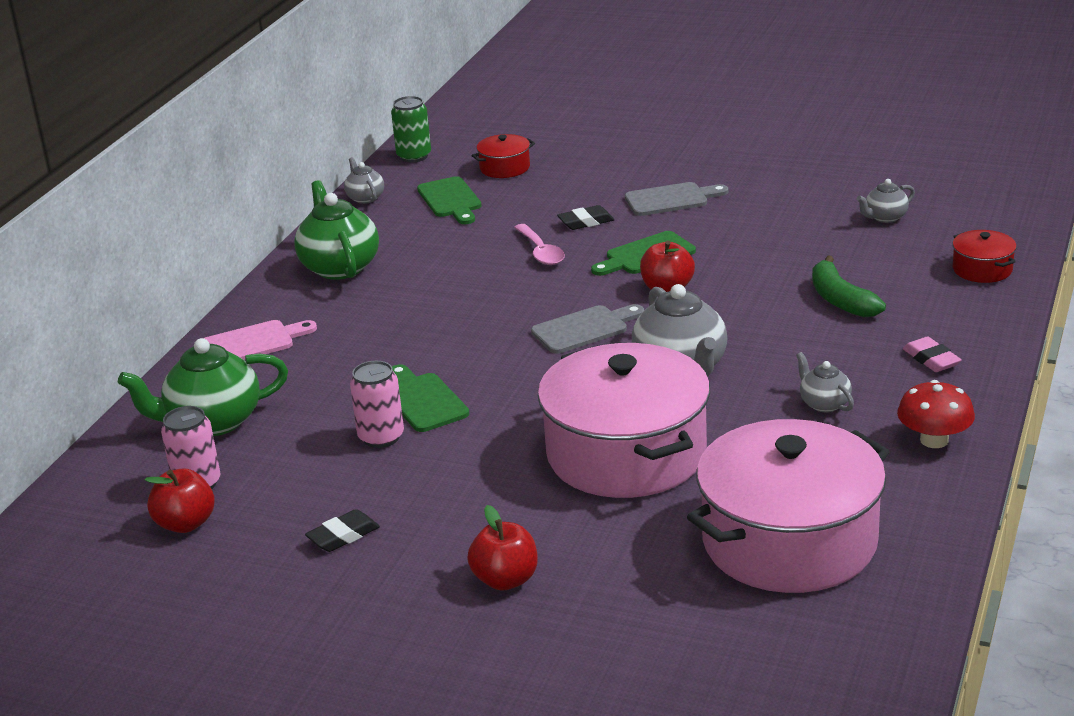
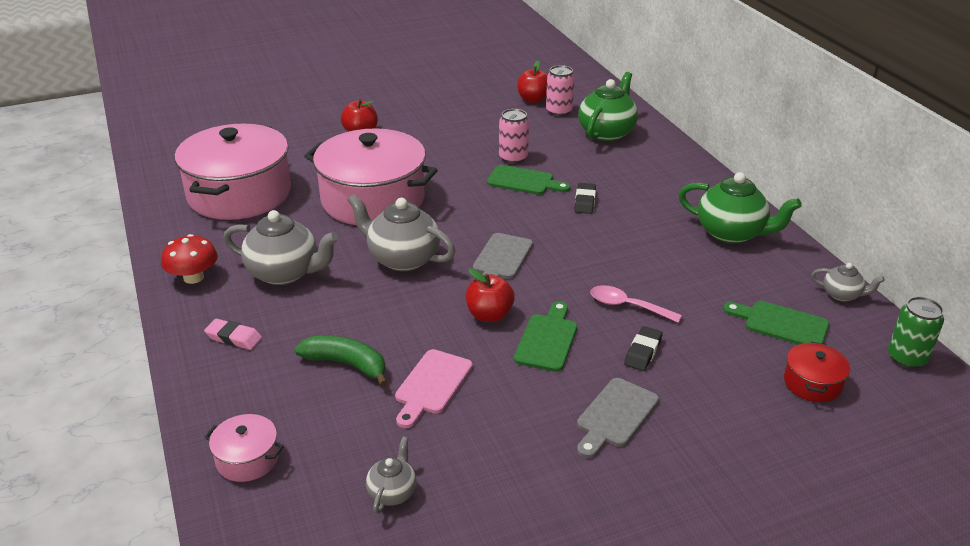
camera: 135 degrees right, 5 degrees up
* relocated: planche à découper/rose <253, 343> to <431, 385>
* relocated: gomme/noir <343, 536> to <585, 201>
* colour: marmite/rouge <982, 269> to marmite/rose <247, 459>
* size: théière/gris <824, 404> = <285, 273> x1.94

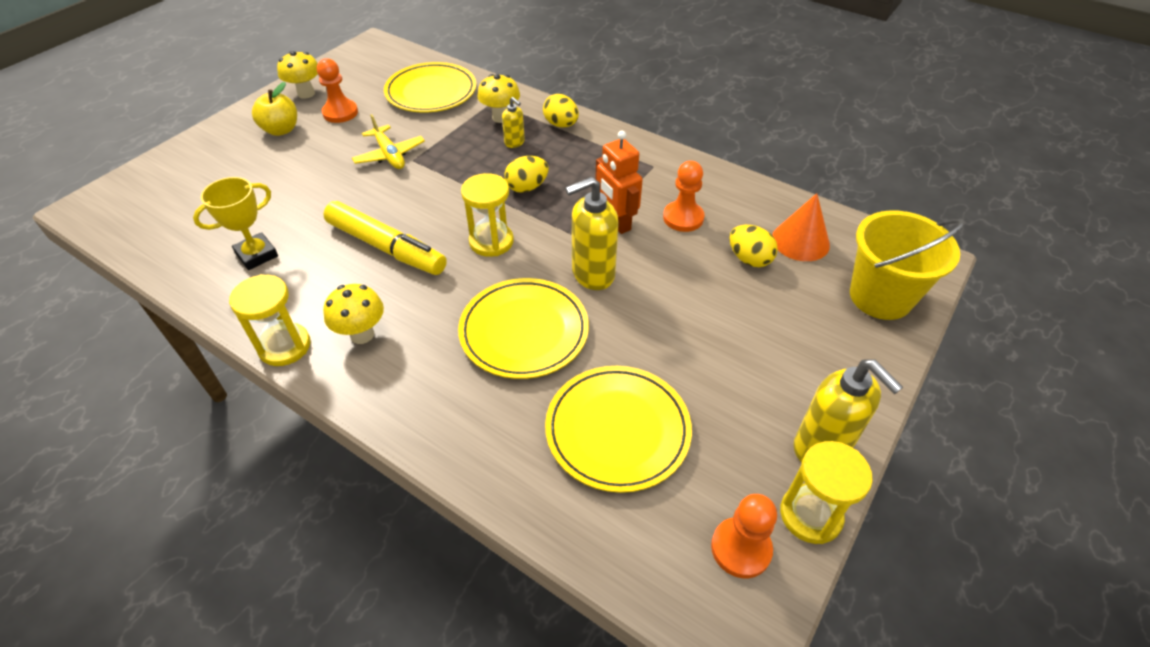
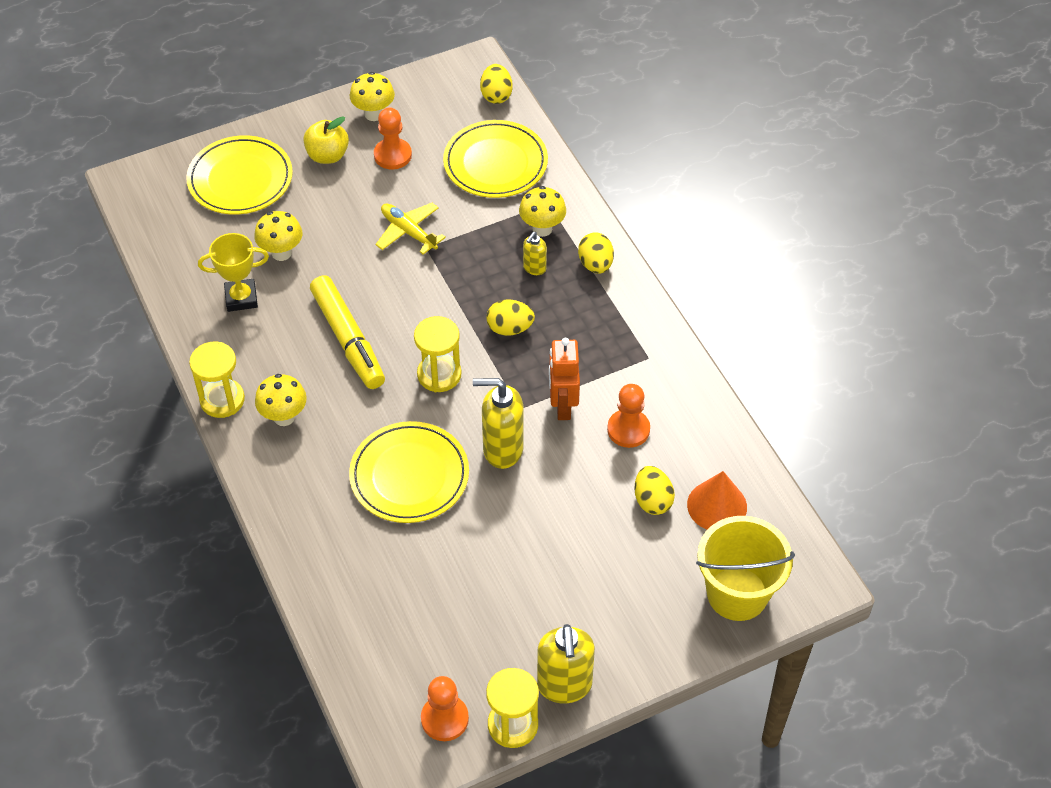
camera: 30 degrees right, 5 degrees up
* appeared: champignon/jaune <281, 253>
* appeared: œuf/jaune <496, 95>
* relocated: assiette/jaune <617, 430> to <240, 179>
* spun: avion/jaune <389, 155> = <408, 232> 135 degrees clockwise
* spun: distributeur de savon/jaune <514, 143> = <534, 268> 45 degrees clockwise

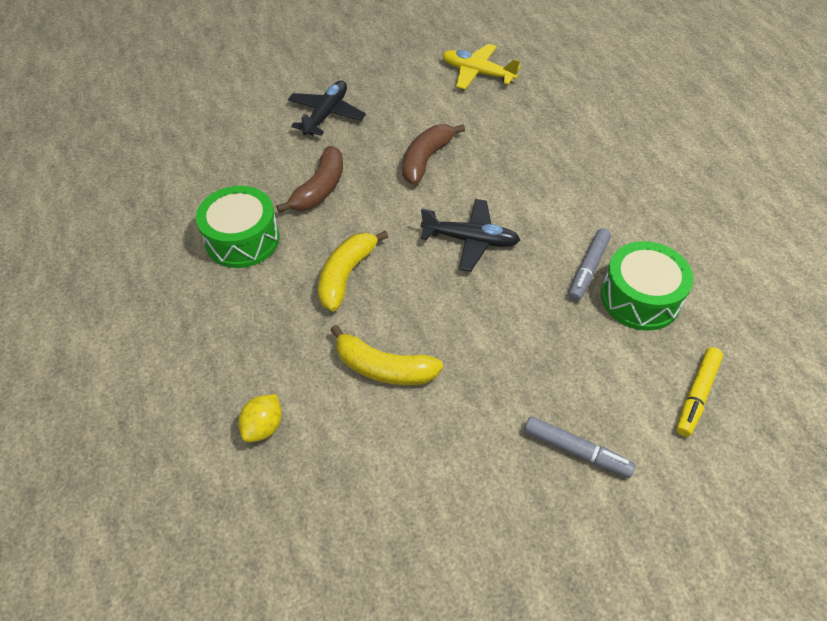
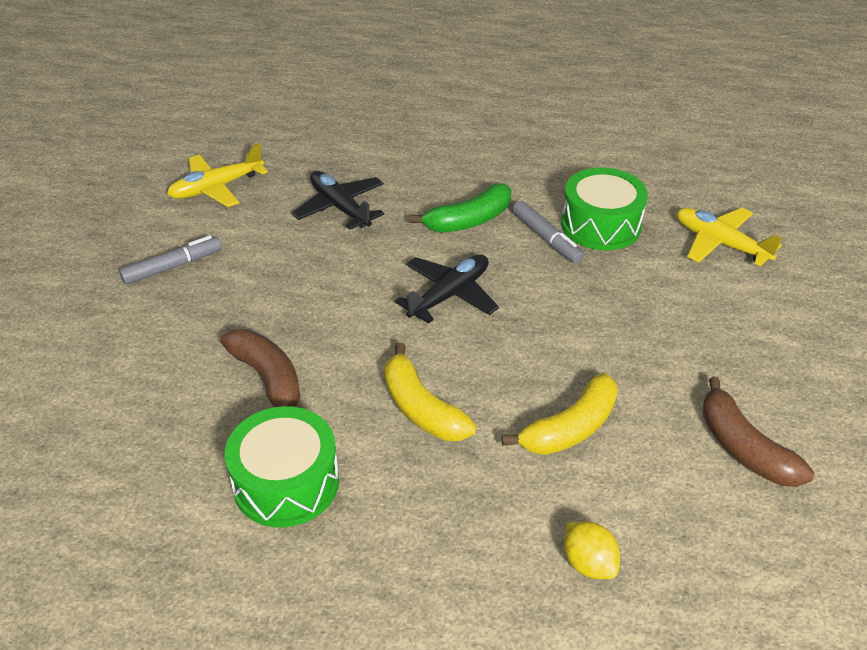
camera: 60 degrees left, 10 degrees down
* appeared: banane/vert <469, 220>
* relocated: avion/noir <326, 114> to <340, 207>
* relocated: banane/marron <426, 159> to <743, 448>
* relocated: feutre/gris <576, 451> to <172, 266>
* exchanged: feutre/jaune <697, 395> to avion/jaune <720, 243>

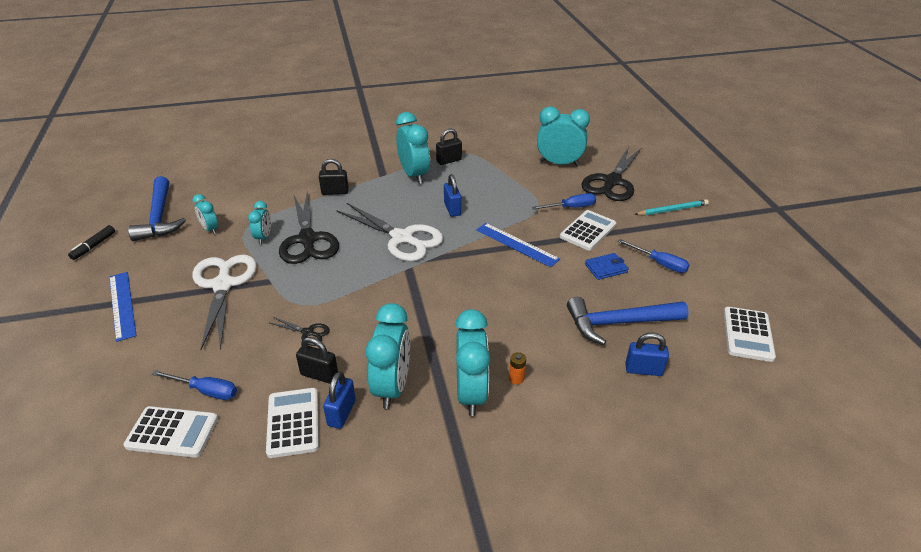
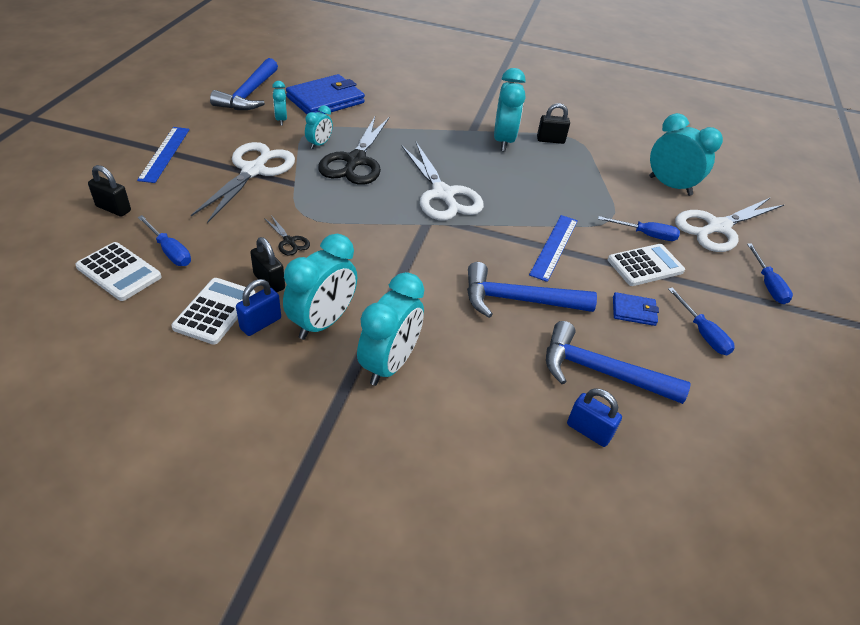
camera: 25 degrees right, 5 degrees up
* missing: feutre/noir <94, 246>
* missing: cadenas/bleu <452, 209>
* missing: pile/orange <516, 378>
* missing: calculatrice/blanc <748, 334>
* appeared: portefeuille/bleu <325, 100>
* appeared: marteau/bleu <518, 300>
* relocated: cadenas/noir <335, 192> to <113, 208>
* exchanged: crayon/turquoise <672, 210> to tournevis/bleu <767, 285>
* colour: ciseaux/noir <612, 182> to ciseaux/blanc <717, 227>
* spun: règle/bleu <517, 244> = <554, 247> 45 degrees clockwise

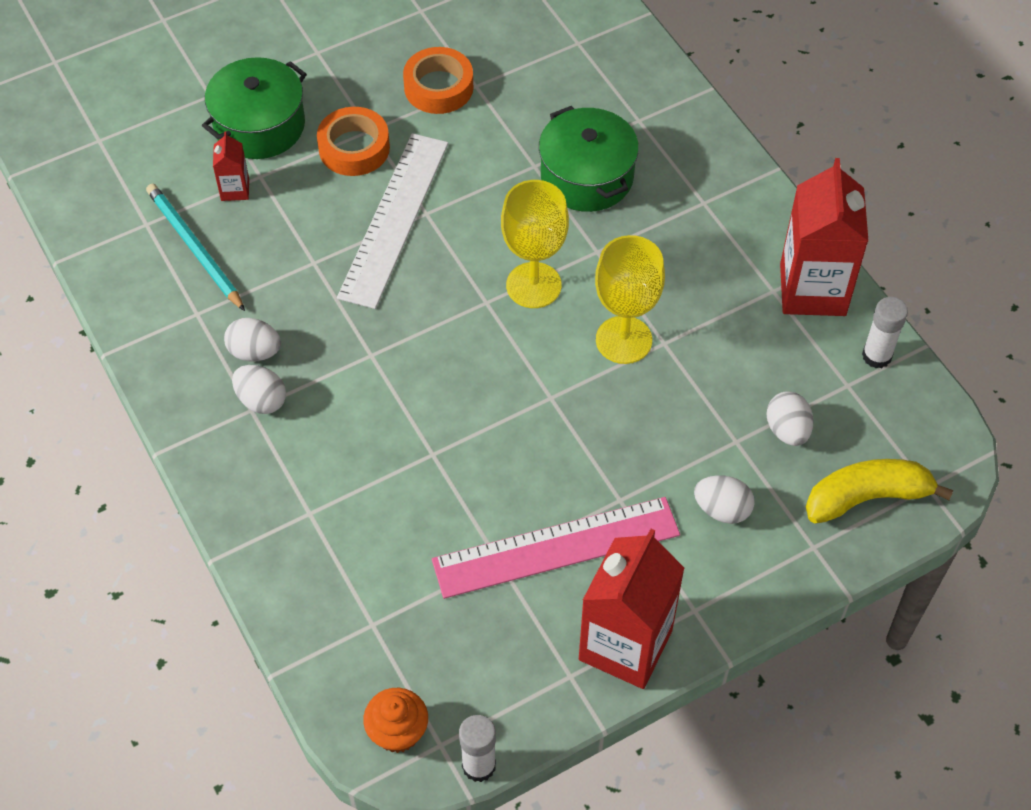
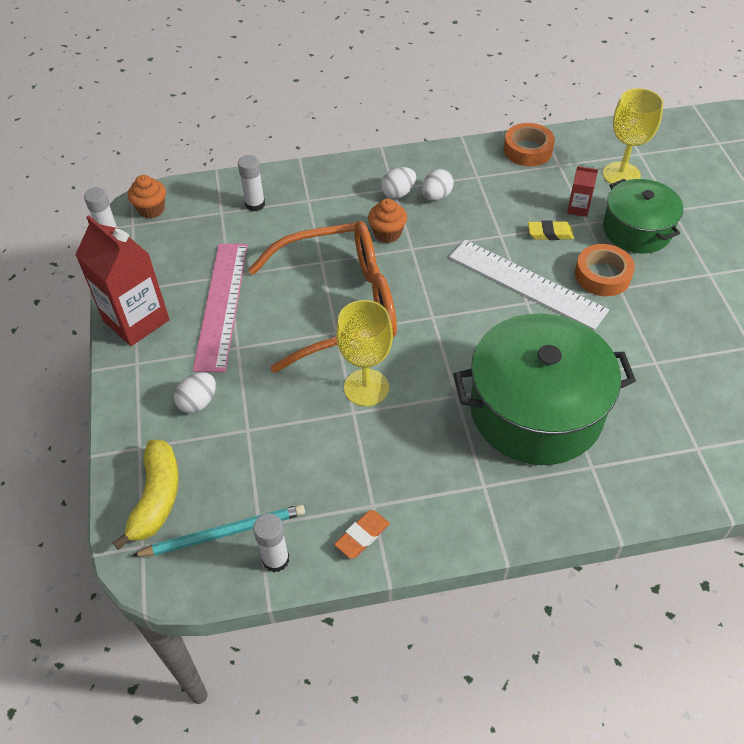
camera: 110 degrees right, 5 degrees down
* missing: œuf/blanc <787, 430>
* appeared: bâton de colle/blanc <255, 204>
* appeared: lunettes/orange <338, 305>
* appeared: muffin/orange <387, 233>
* appeared: gomme/jaune <550, 233>
* relocated: crayon/turquoise <194, 248> to <224, 533>
* relocated: ruban adhésif/orange <438, 87> to <528, 150>
* relocated: verre à pied/jaune <533, 285> to <621, 175>
* exchanged: brique de lait/rouge <812, 289> to gomme/orange <362, 536>
* size: marmite/vert <586, 176> = <536, 410> x1.64

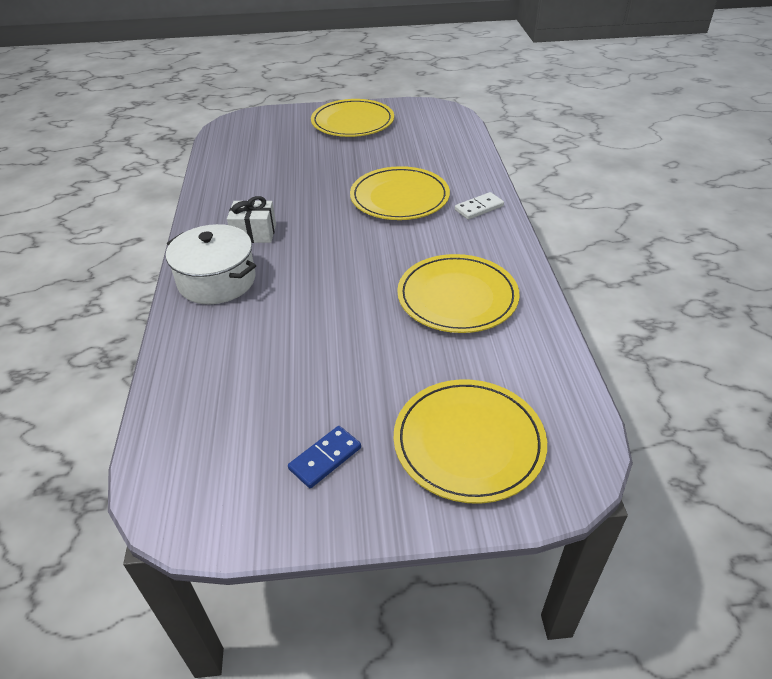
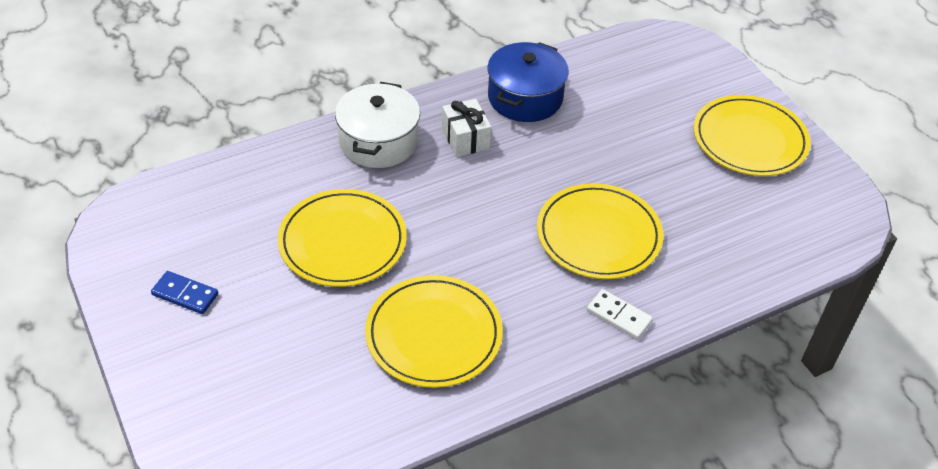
camera: 65 degrees right, 5 degrees up
* appeared: marmite/bleu <525, 98>
* relocated: assiette/jaune <468, 442> to <342, 241>

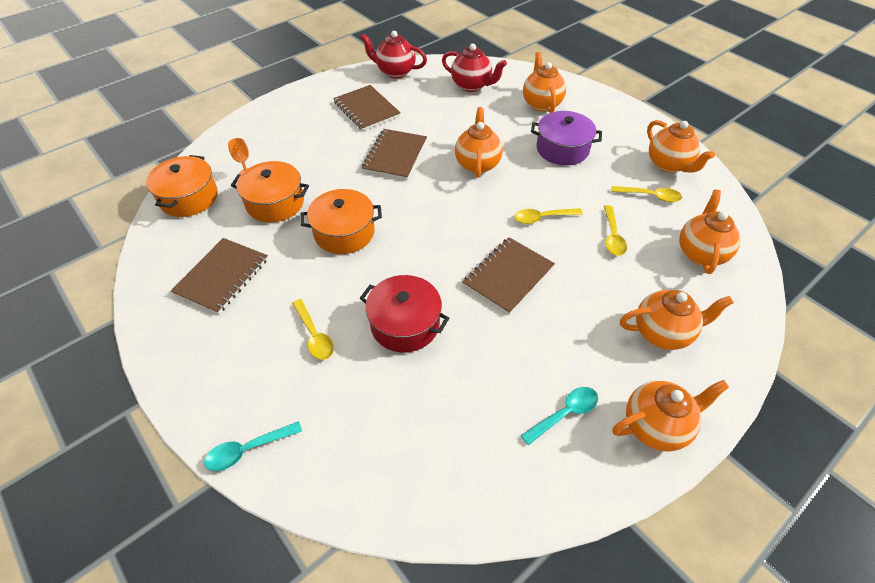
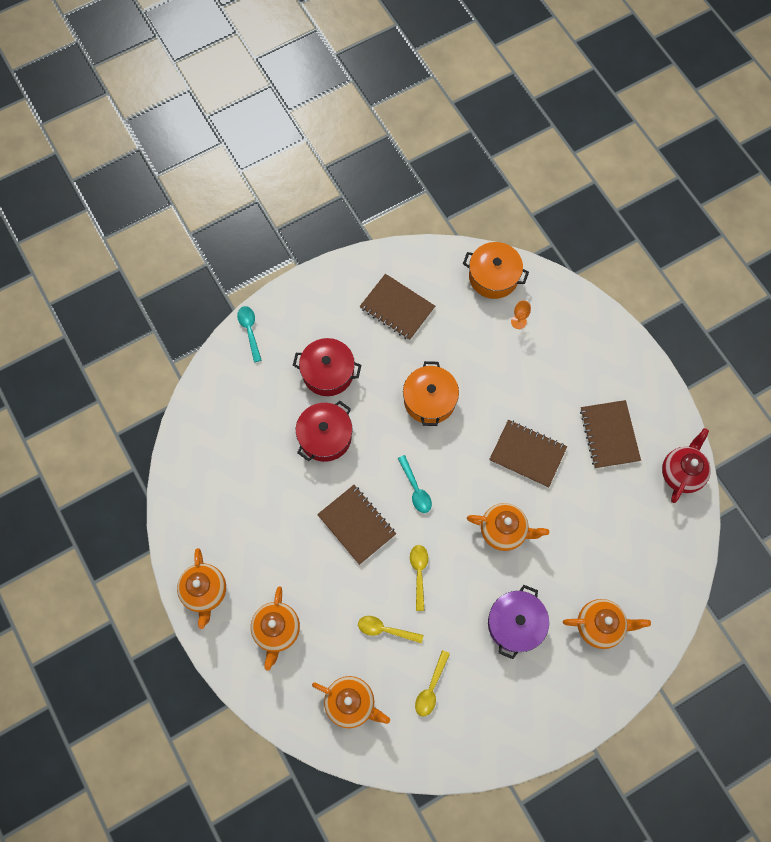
camera: 100 degrees right, 20 degrees up
* missing: marmite/orange <275, 203>
* missing: théière/rouge <471, 86>
* missing: théière/orange <668, 165>
* relocated: cuillère/turquoise <565, 413> to <415, 489>
* exchanged: cuillère/jaune <314, 335> to marmite/rouge <328, 372>
* spun: carnet/marron <367, 109> = <609, 435> 75 degrees counterclockwise

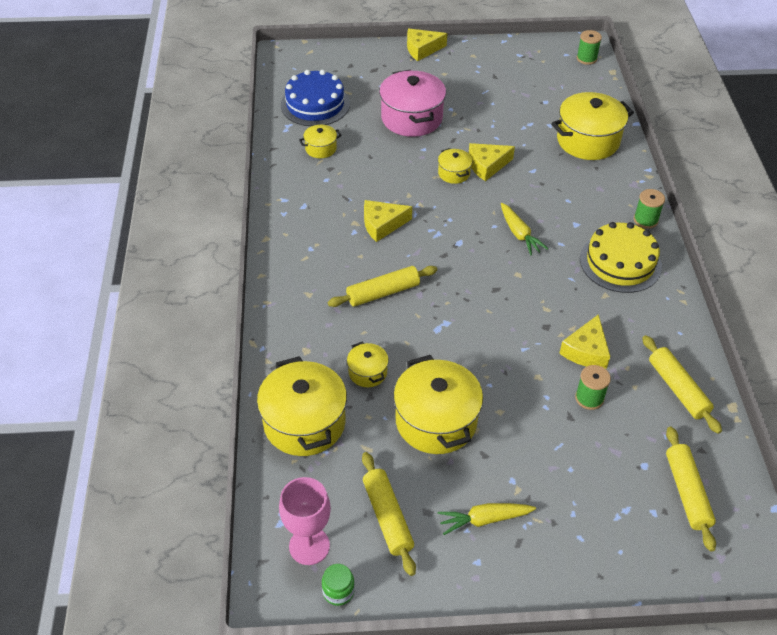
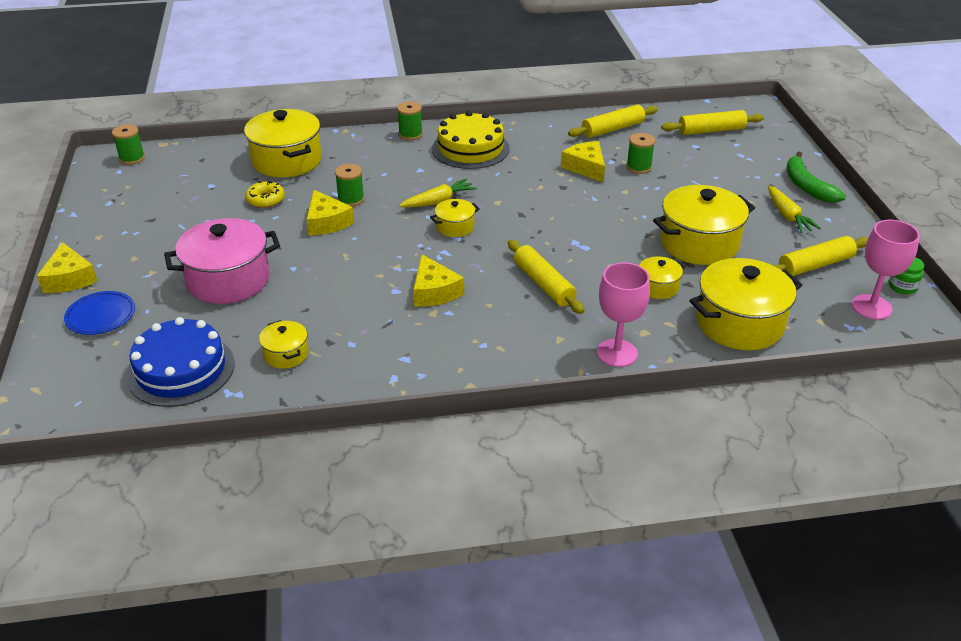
camera: 95 degrees left, 10 degrees down
* appeared: assiette/bleu <101, 316>
* appeared: beignet/jaune <265, 199>
* appeared: bobine/vert <351, 199>
* appeared: verre à pied/rose <617, 353>
* appeared: banane/vert <807, 186>
* relocated: marmite/jaune <454, 173> to <455, 227>
* spun: fromage/jaune <586, 351> = <586, 167> 135 degrees counterclockwise

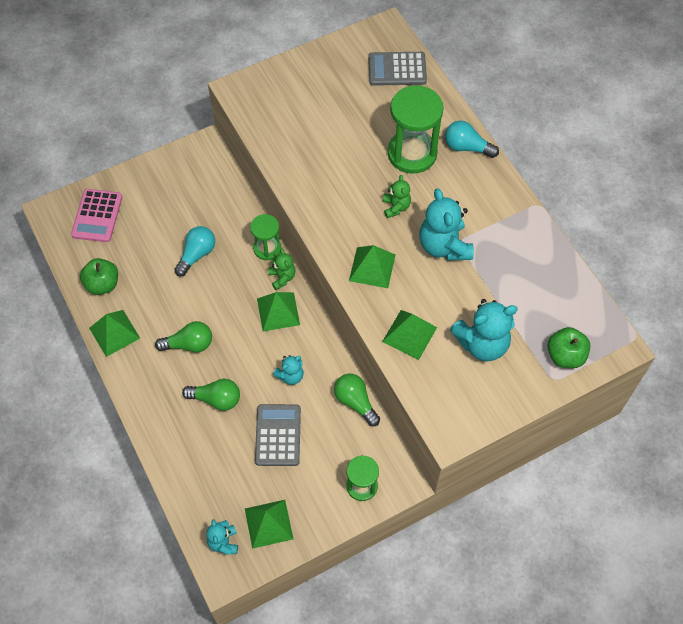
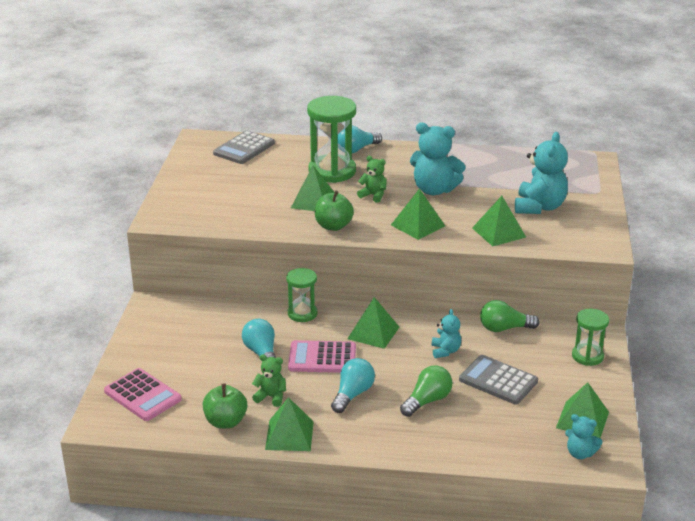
camera: 55 degrees left, 30 degrees down
* appeared: calculatrice/rose <322, 358>
* appeared: pyramide/vert <313, 201>
* relocated: ours en peluche/vert <282, 277> to <271, 397>
* relocated: pomme/vert <565, 356> to <333, 226>
* colour: ampoule/vert <189, 344> to ampoule/turquoise <352, 394>

